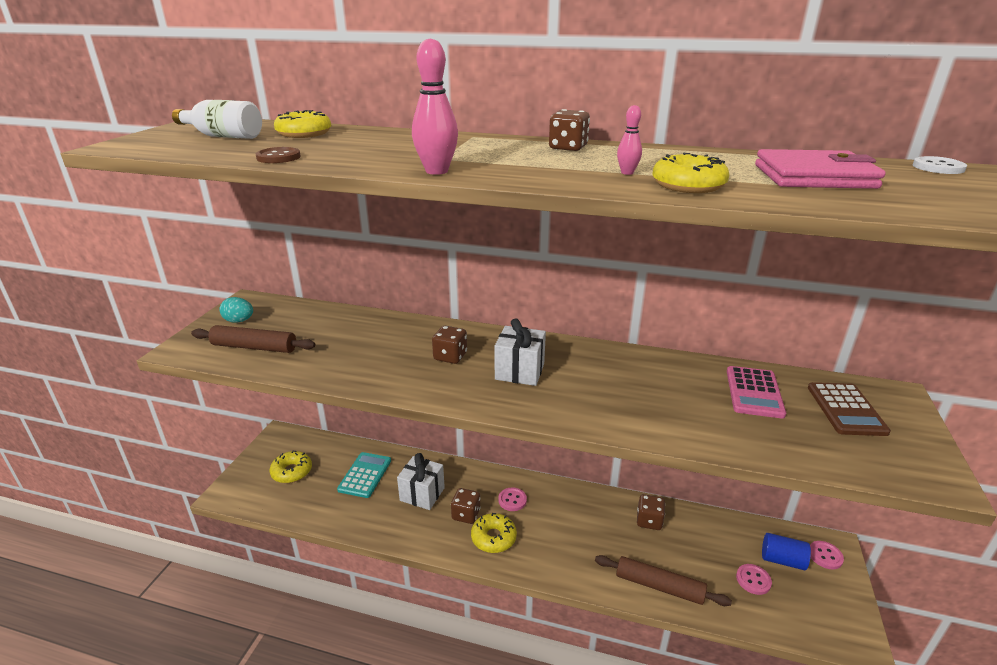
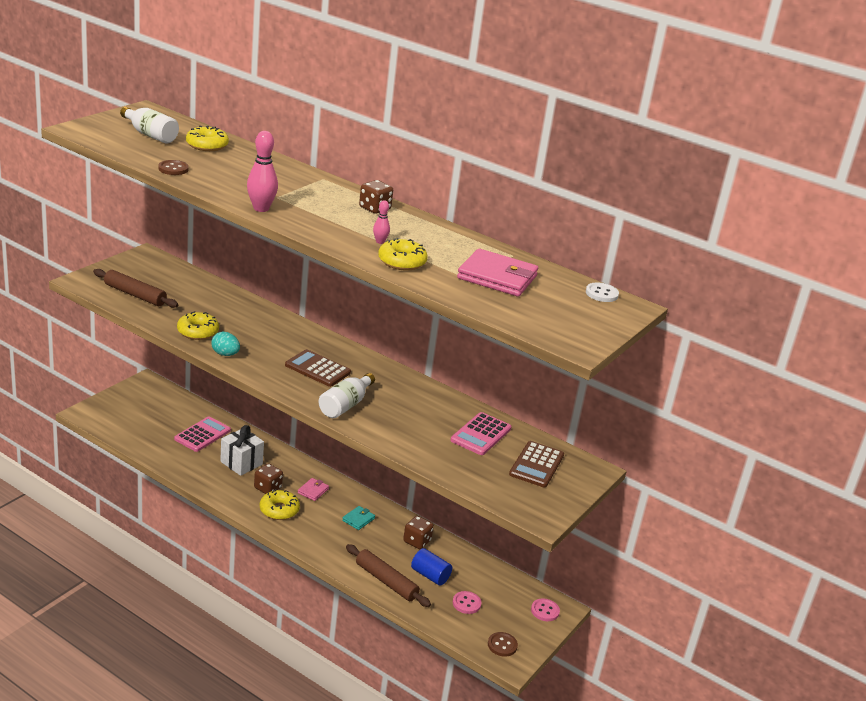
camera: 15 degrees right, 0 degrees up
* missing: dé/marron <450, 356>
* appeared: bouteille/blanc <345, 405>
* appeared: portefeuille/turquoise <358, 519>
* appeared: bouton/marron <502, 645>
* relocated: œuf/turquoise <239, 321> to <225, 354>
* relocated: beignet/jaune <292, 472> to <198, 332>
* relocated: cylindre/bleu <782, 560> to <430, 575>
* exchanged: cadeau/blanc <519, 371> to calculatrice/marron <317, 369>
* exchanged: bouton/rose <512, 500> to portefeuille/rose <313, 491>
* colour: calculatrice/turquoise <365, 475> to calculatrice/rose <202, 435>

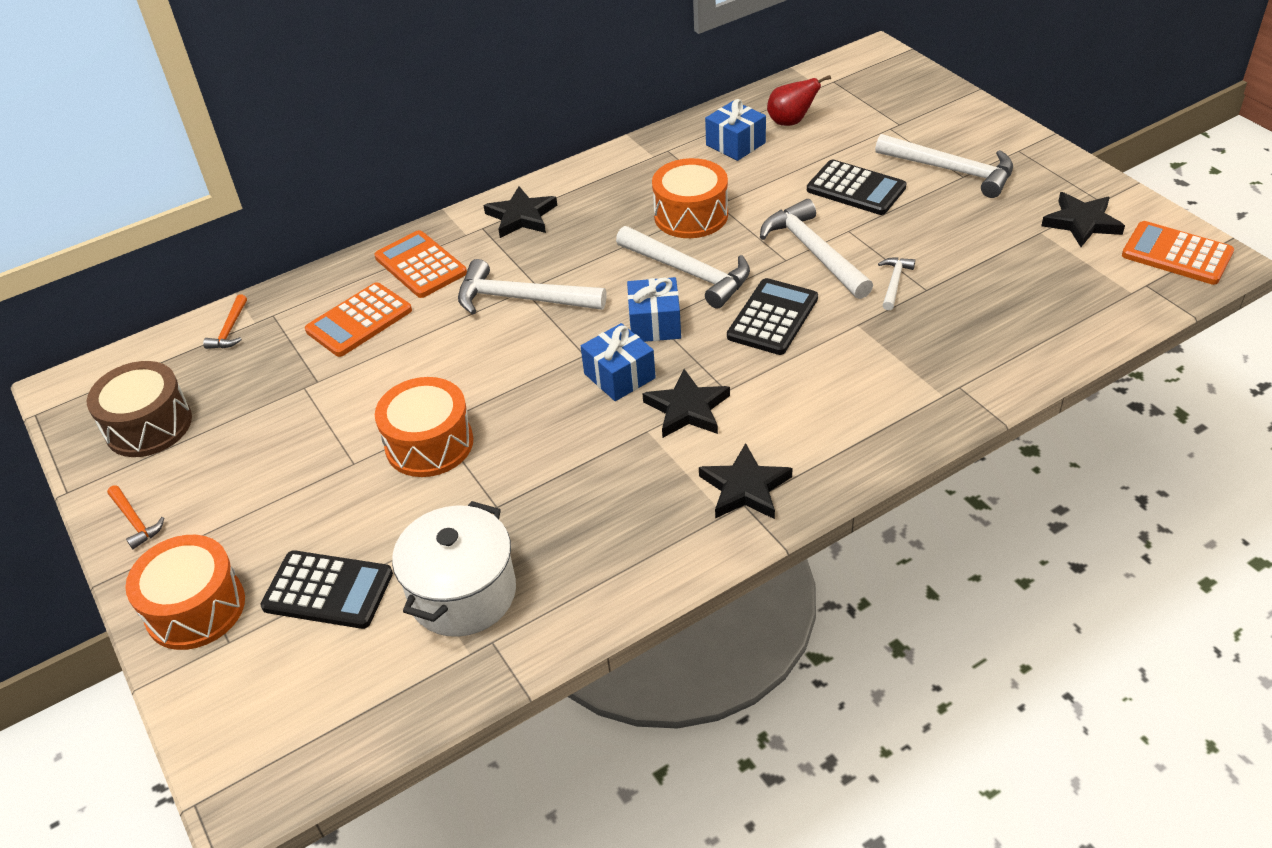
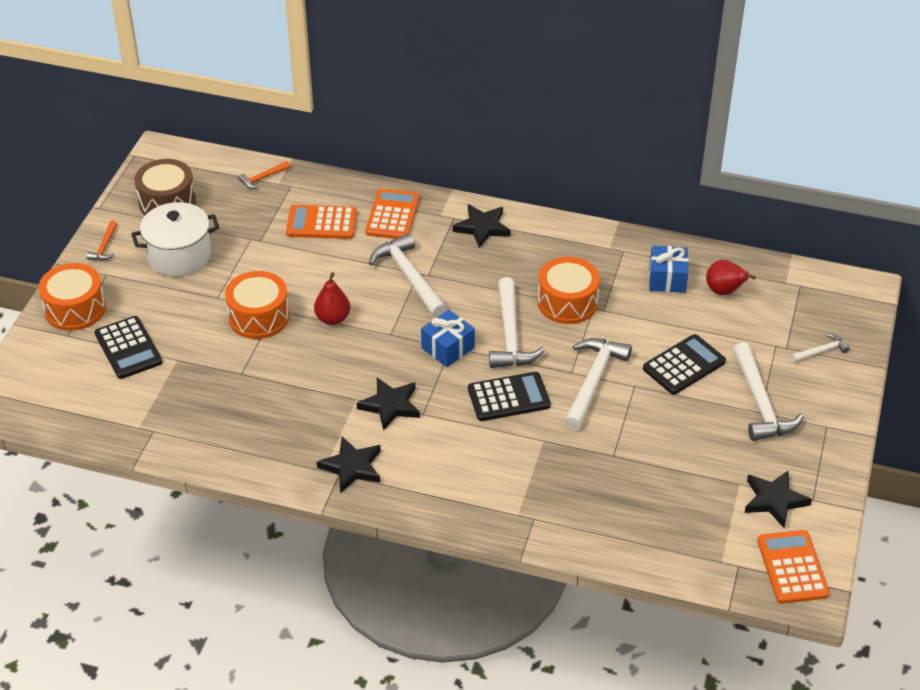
camera: 45 degrees right, 0 degrees up
* missing: cadeau/bleu <619, 376>
* appeared: poire/rouge <333, 318>
* relocated: marmite/blanc <463, 593> to <179, 255>
* relocated: marteau/blanc <894, 283> to <821, 351>
* spun: calculatrice/noir <856, 189> = <684, 365> 120 degrees counterclockwise

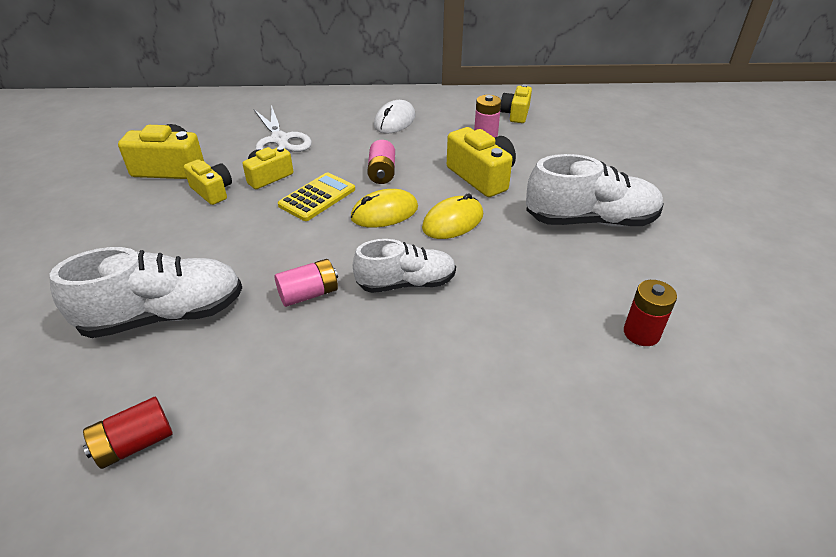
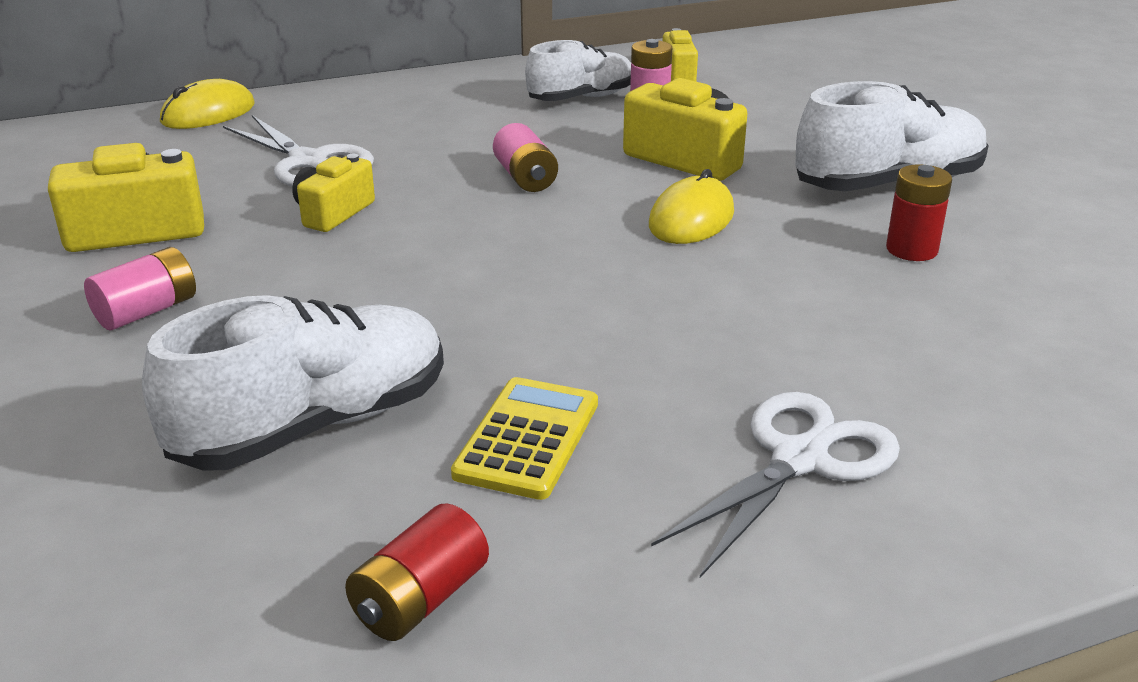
camera: 20 degrees left, 10 degrees down
* missing: appareil photo/jaune <212, 191>
* missing: souris/blanc <394, 121>
* appeared: ciseaux/blanc <799, 460>
* relocated: pile/rose <309, 294> to <147, 311>
* relocated: calculatrice/jaune <317, 197> to <527, 439>
* relocated: souris/jaune <384, 212> to <208, 113>
* relocated: chaussure/blanc <406, 283> to <581, 98>
* relocated: pile/rouge <641, 333> to <911, 249>

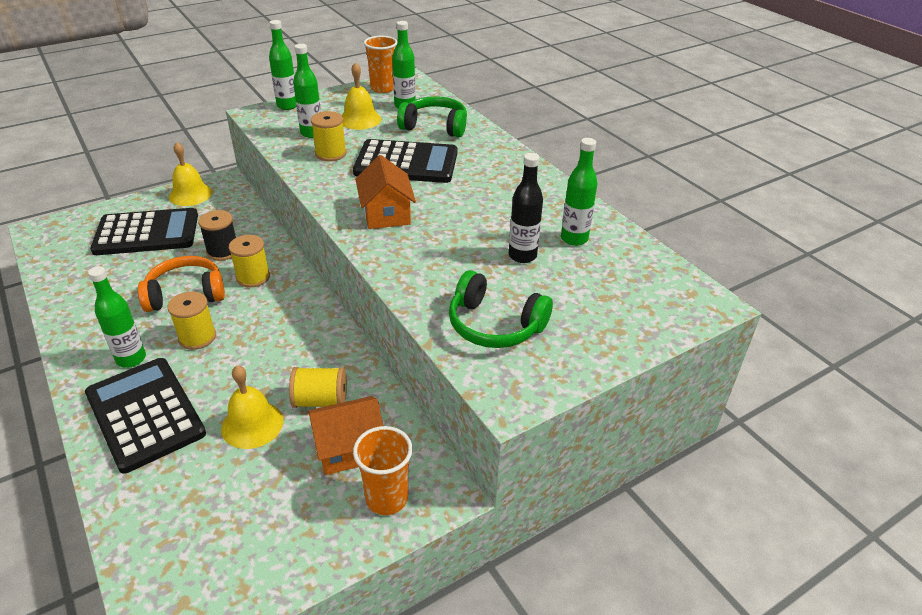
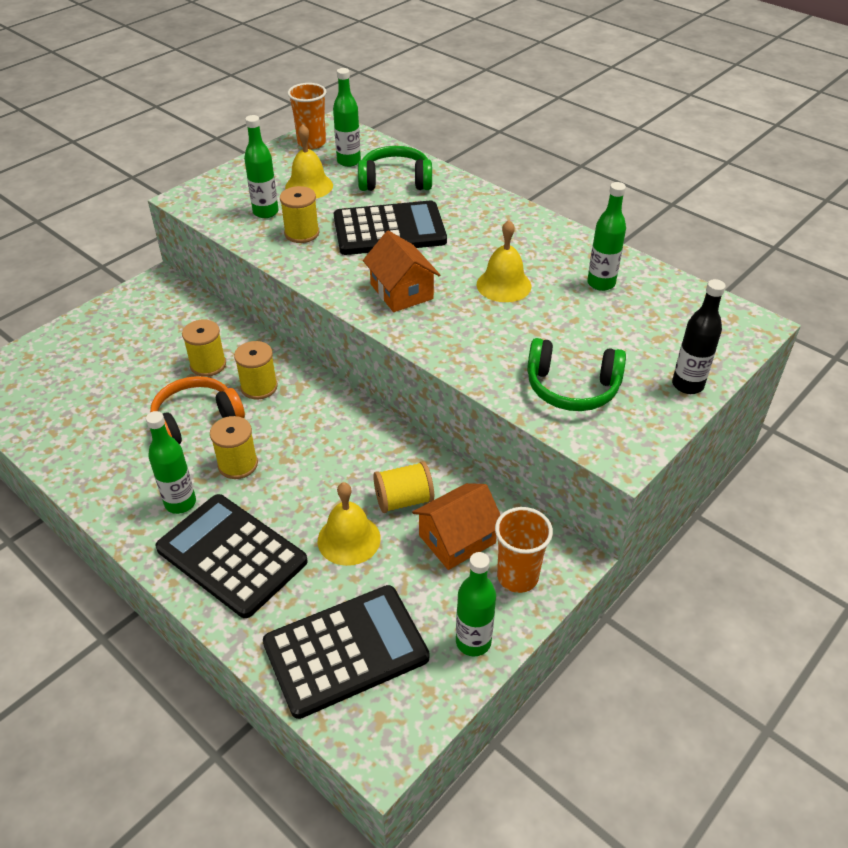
camera: 15 degrees left, 5 degrees up
* relocated: calculatrice/noir <147, 233> to <346, 650>
* relocated: cloche/jaune <190, 194> to <503, 285>
* relocated: bouteille/vert <287, 106> to <473, 642>
* relocated: bouteille/noir <522, 256> to <687, 385>
* colour: bobine/noir <223, 251> to bobine/jaune <208, 365>

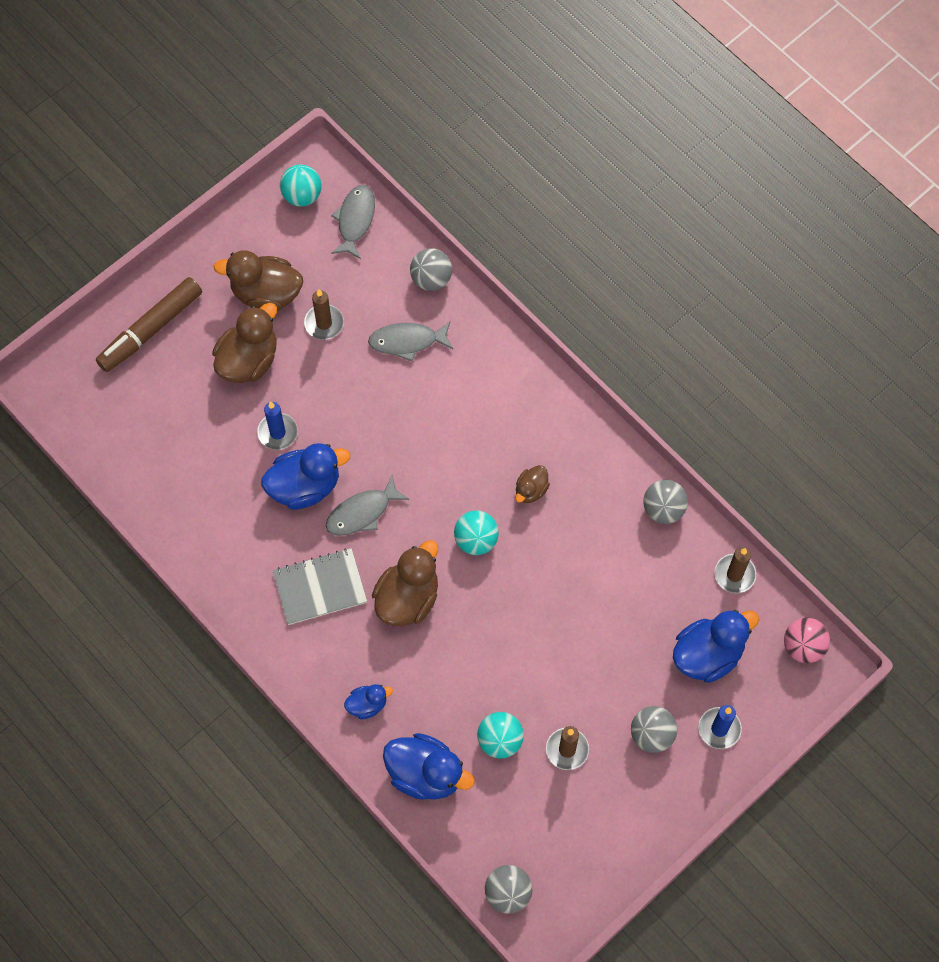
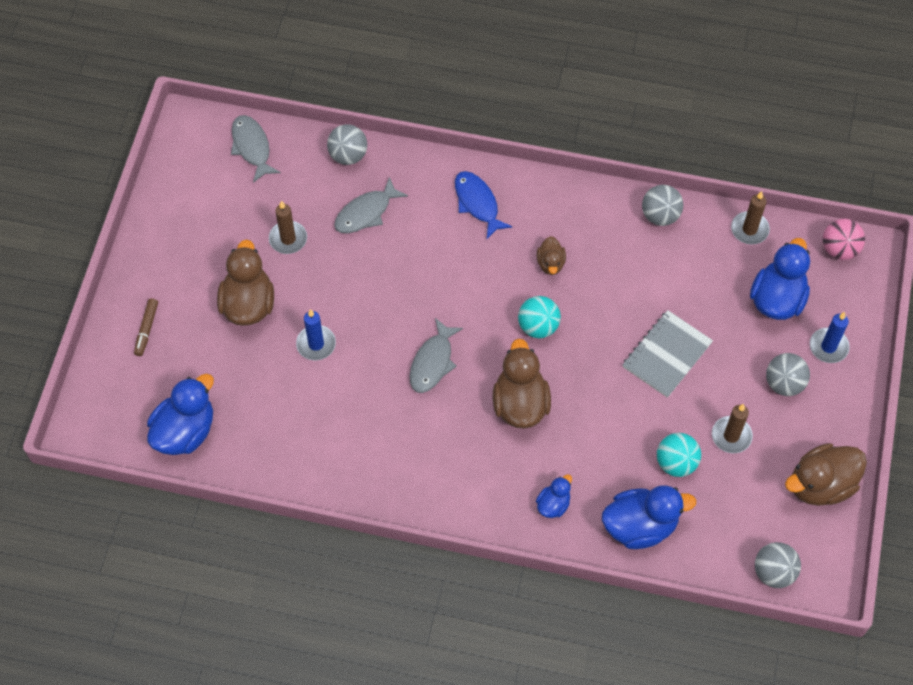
camera: 35 degrees left, 5 degrees down
* missing: balle/turquoise <302, 196>
* appeared: poisson/bleu <477, 203>
* relocated: canard/marron <266, 294> to <820, 485>
* relocated: canard/bleu <305, 486> to <185, 431>
* relocated: carnet/gris <320, 587> to <667, 355>
* size: feutre/marron <151, 329> = <146, 329> x0.49

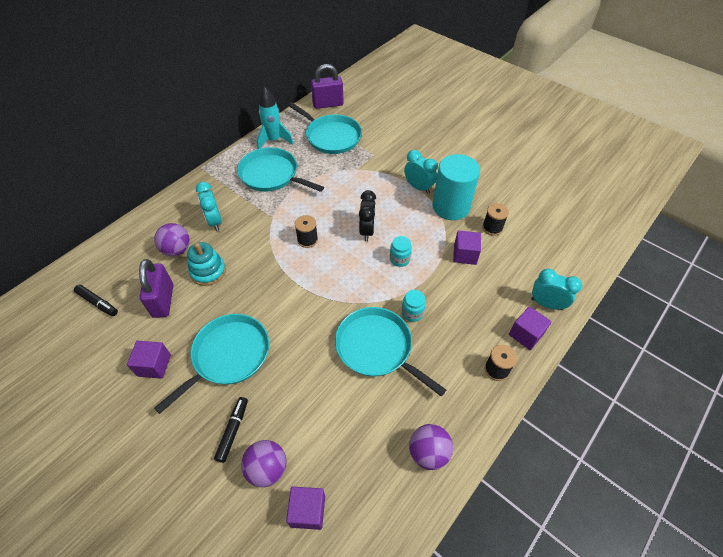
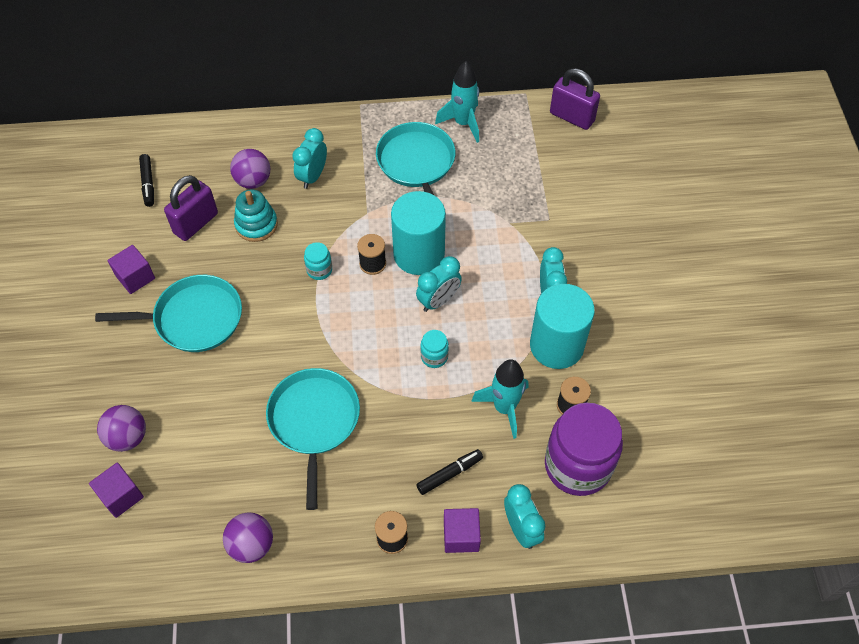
camera: 45 degrees right, 5 degrees up
* missing: poêle/turquoise <331, 136>
* appeared: cylindre/turquoise <419, 254>
* appeared: bocal/violet <577, 465>
* relocated: feutre/noir <233, 430> to <449, 474>
* relocated: bocal/turquoise <412, 313> to <319, 270>
* exchanged: cube/violet <465, 254> to fusée/turquoise <504, 408>
* colour: réveil/noir <367, 231> to réveil/turquoise <438, 301>

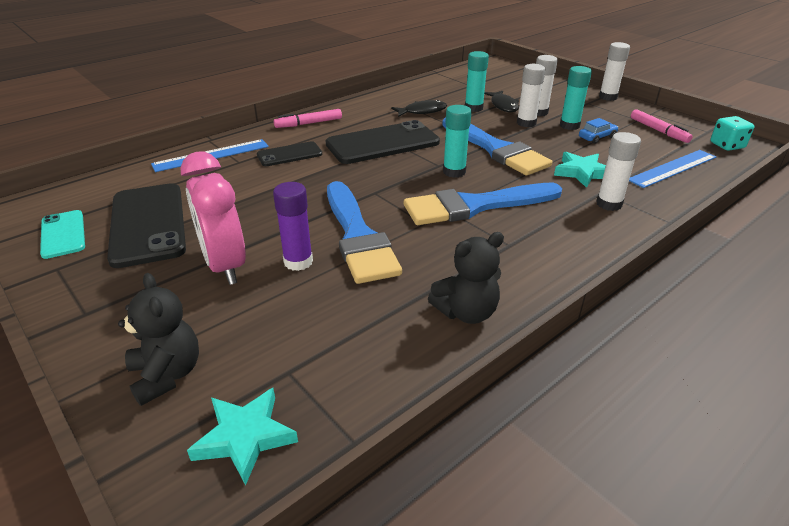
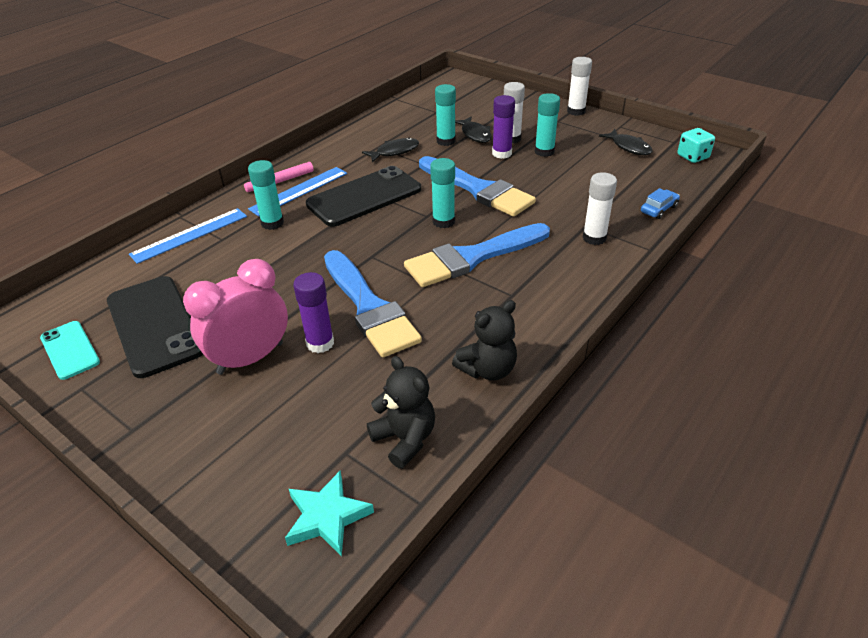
camera: 10 degrees left, 5 degrees up
* missing: étoile/turquoise <582, 172>
* relocated: ours en peluche/noir <167, 375> to <405, 439>
* relocated: voiture/bleu <597, 137> to <658, 209>
* relocated: règle/bleu <672, 168> to <299, 191>
* exchanged: téléphone/noir <289, 154> to bâton de colle/turquoise <272, 223>
* exchanged: feutre/rose <658, 131> to poisson/noir <629, 147>
* colour: bâton de colle/blanc <526, 123> to bâton de colle/violet <501, 153>
* spun: réveil/rose <225, 265> = <250, 358> 90 degrees clockwise

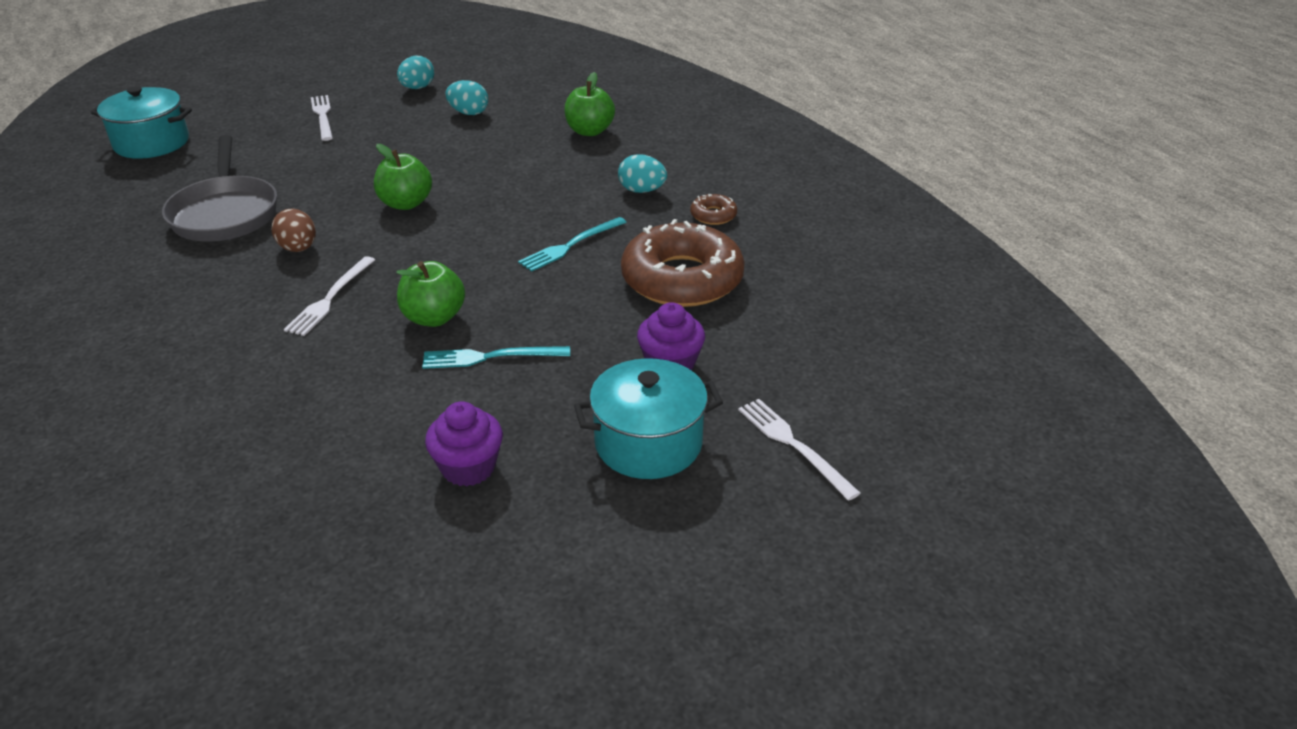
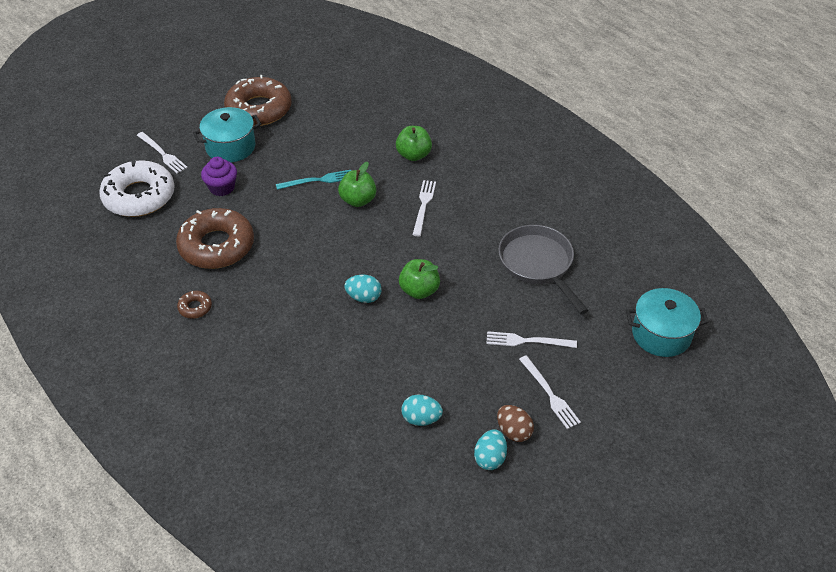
camera: 170 degrees right, 10 degrees up
* missing: muffin/violet <468, 467>
* missing: fourchette/turquoise <570, 245>
* appeared: beignet/blanc <139, 196>
* appeared: beignet/marron <259, 109>
* appeared: fourchette/blanc <527, 341>
* relocated: œuf/marron <298, 248> to <513, 431>
* relocated: pomme/vert <589, 131> to <413, 155>
* relocated: œuf/turquoise <642, 190> to <364, 297>

